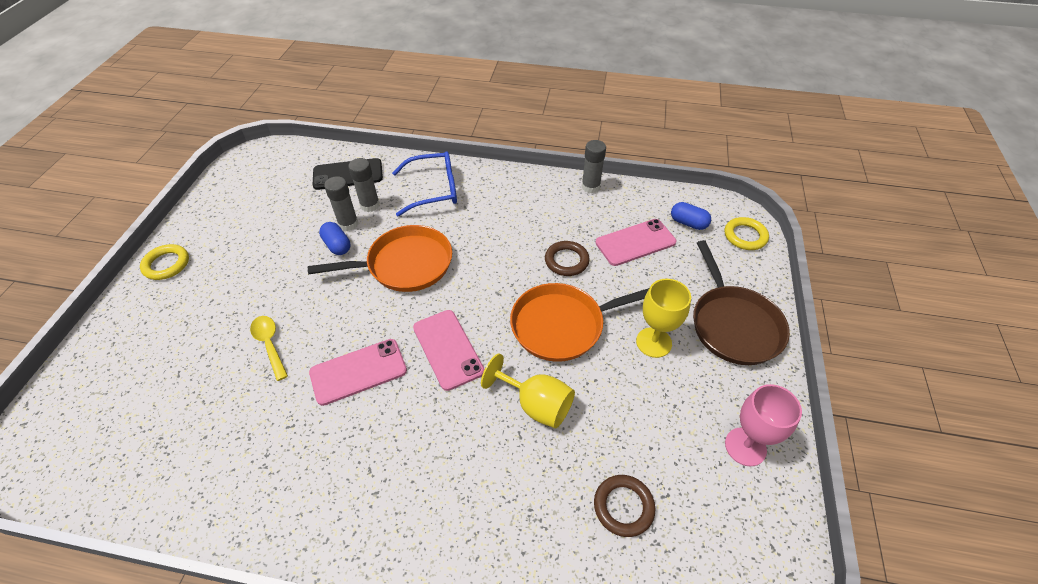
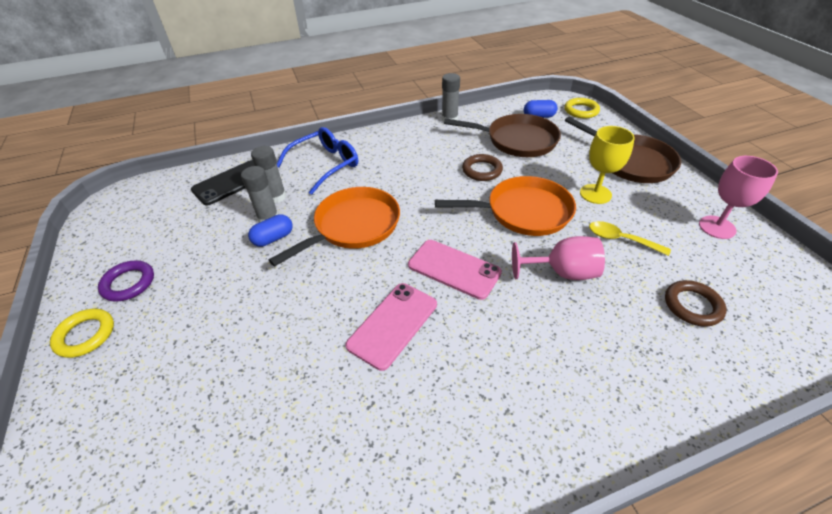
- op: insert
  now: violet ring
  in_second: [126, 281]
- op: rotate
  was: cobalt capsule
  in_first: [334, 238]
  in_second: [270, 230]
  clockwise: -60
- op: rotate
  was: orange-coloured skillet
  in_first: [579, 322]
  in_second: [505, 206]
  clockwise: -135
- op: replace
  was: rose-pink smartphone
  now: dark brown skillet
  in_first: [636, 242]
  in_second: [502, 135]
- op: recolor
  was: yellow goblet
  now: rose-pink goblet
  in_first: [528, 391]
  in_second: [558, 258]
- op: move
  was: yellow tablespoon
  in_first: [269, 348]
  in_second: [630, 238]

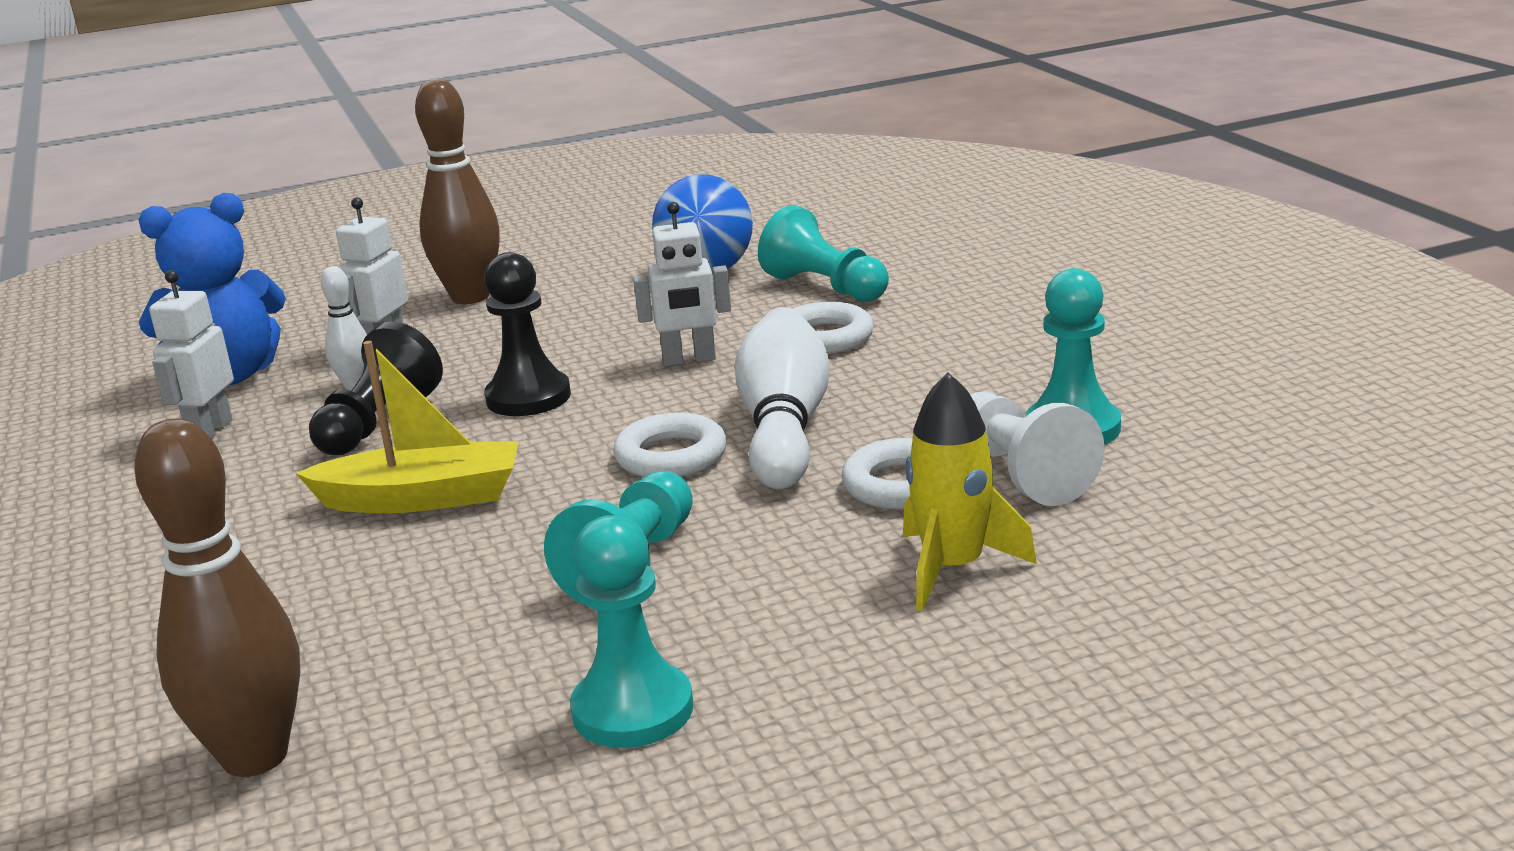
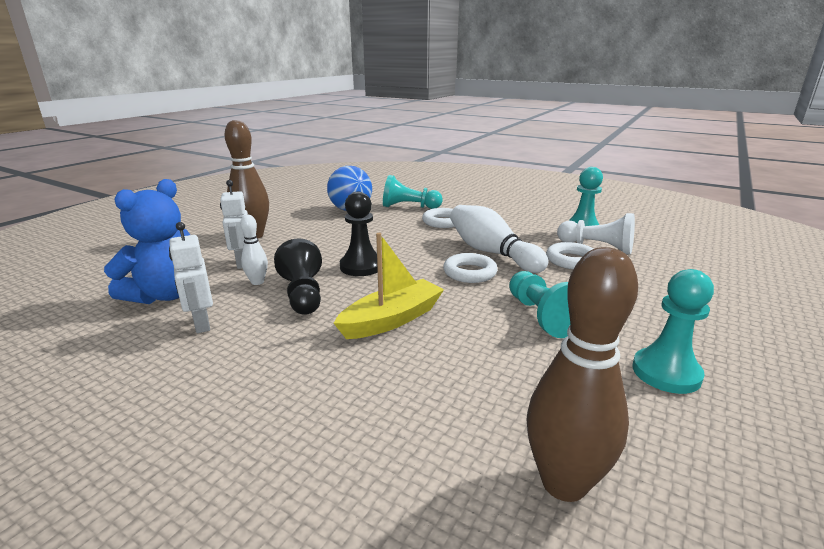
- op: delete
  was: pure white robot
  in_first: [682, 284]
- op: delete
  was: yellow toy rocket
  in_first: [970, 491]

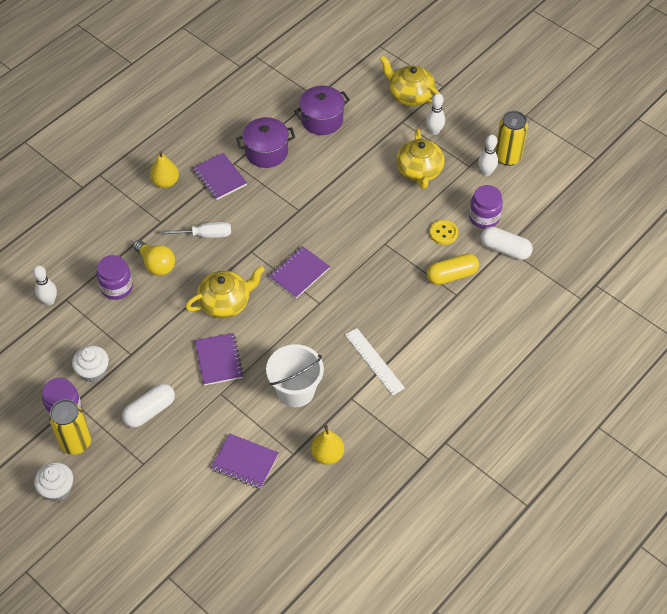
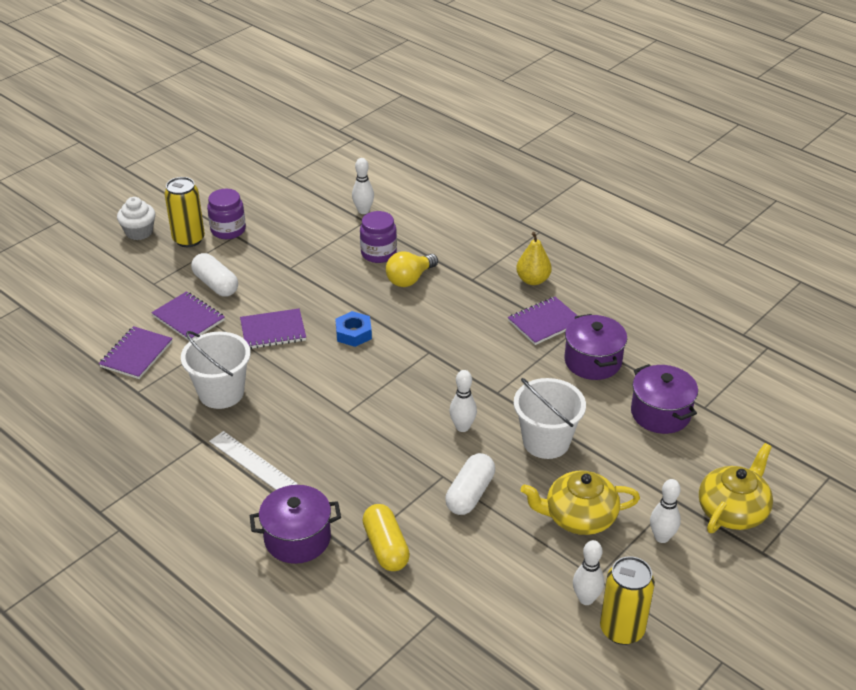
- op: move
  was: violet notepad
  in_first: [299, 272]
  in_second: [188, 316]
- op: rotate
  was: pure white straightedge
  in_first: [375, 361]
  in_second: [253, 460]
  clockwise: 75
- op: insert
  now: violet cooking pot
  in_second: [295, 524]
- op: replace
  was: yellow china teapot
  now: cobalt nut
  in_first: [225, 292]
  in_second: [353, 329]
- op: move
  was: pure white capsule
  in_first: [507, 243]
  in_second: [470, 484]
- op: insert
  now: pure white skittle
  in_second: [463, 401]
- op: insert
  now: pure white sand bucket
  in_second: [550, 418]
- op: delete
  was: pure white muffin
  in_first: [90, 364]
- op: delete
  was: pure white flat screwdriver
  in_first: [196, 230]
- op: delete
  was: yellow pear
  in_first: [327, 445]
- op: delete
  was: yellow sewing button
  in_first: [444, 232]
- op: delete
  was: violet jam jar
  in_first: [486, 207]

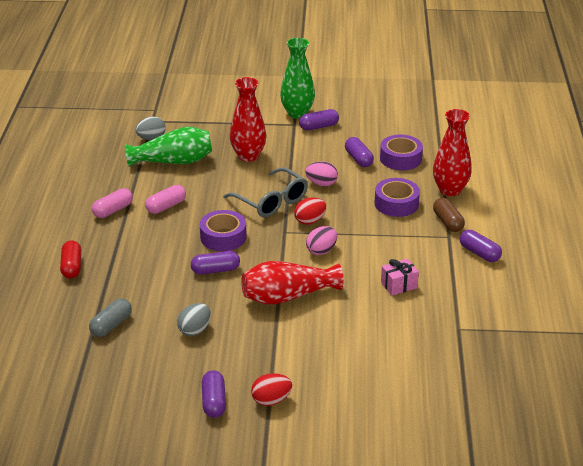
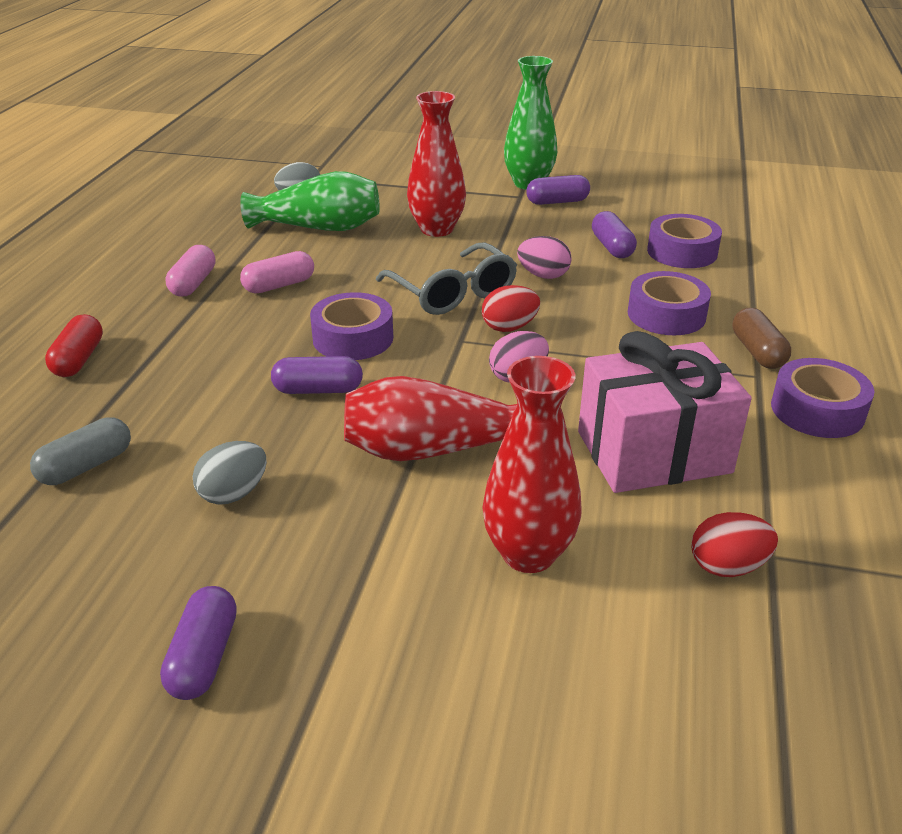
- op: rotate
  was: rose-pink capsule
  in_first: [112, 203]
  in_second: [190, 271]
  clockwise: -45
- op: move
  was: crimson vase
  in_first: [452, 152]
  in_second: [532, 464]
- op: resize
  was: rose-pink gift
  in_first: [400, 277]
  in_second: [665, 412]
  ratio: 2.19
- op: move
  was: crimson egg shape
  in_first: [271, 389]
  in_second: [734, 544]
- op: replace
  was: violet capsule
  now: violet sticky tape
  in_first: [481, 246]
  in_second: [822, 398]

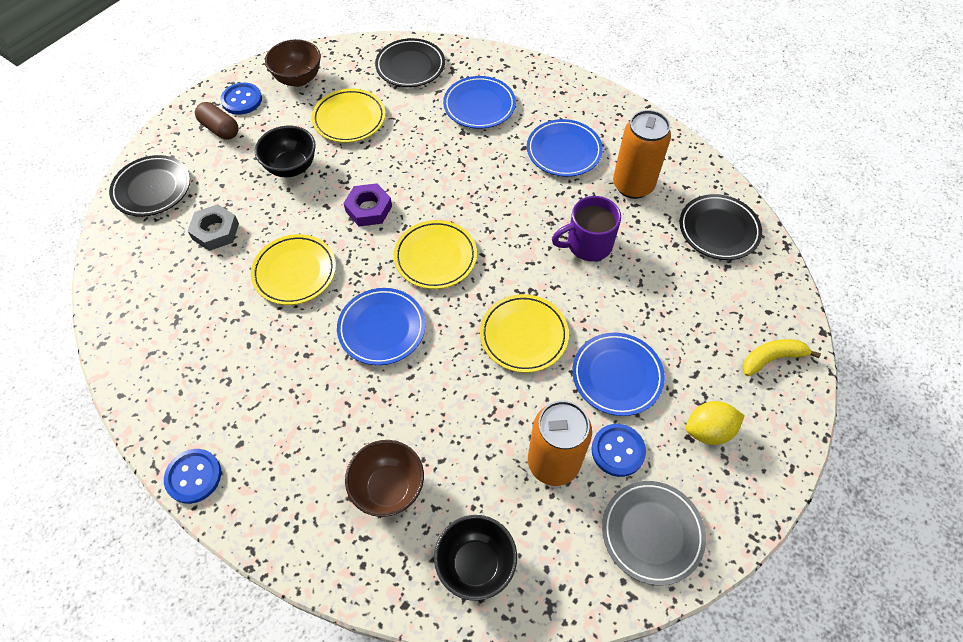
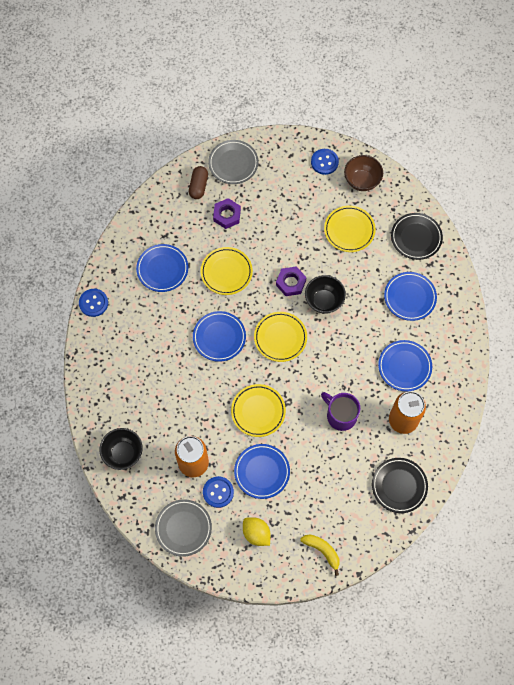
- op: insert
  now: cobalt dinner plate
  in_second: [162, 268]
- op: move
  was: dark brown capsule
  in_first: [217, 121]
  in_second: [198, 182]
- op: recolor
  was: jet-black dinner plate
  now: ash-grey dinner plate
  in_first: [149, 186]
  in_second: [233, 162]
- op: recolor
  was: ash-grey nut
  now: violet nut
  in_first: [213, 227]
  in_second: [227, 213]
- op: move
  was: jet-black serving bowl
  in_first: [285, 151]
  in_second: [325, 294]
- op: delete
  was: dark brown serving bowl
  in_first: [384, 478]

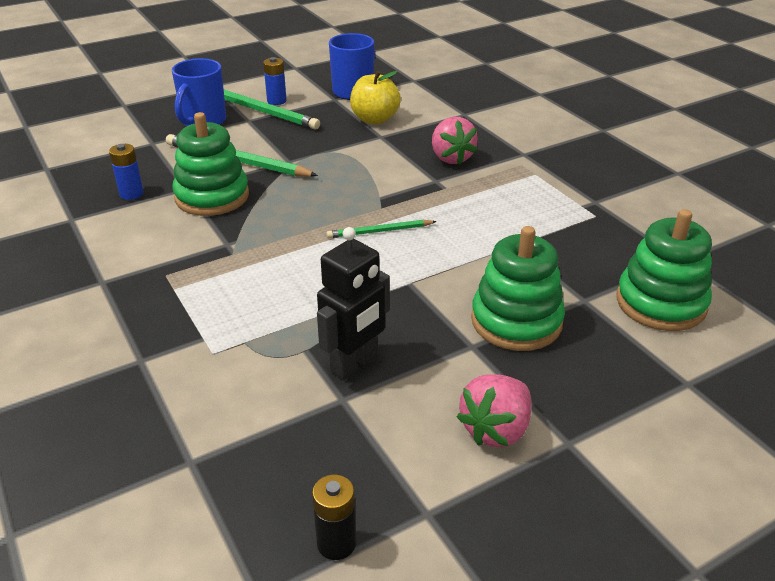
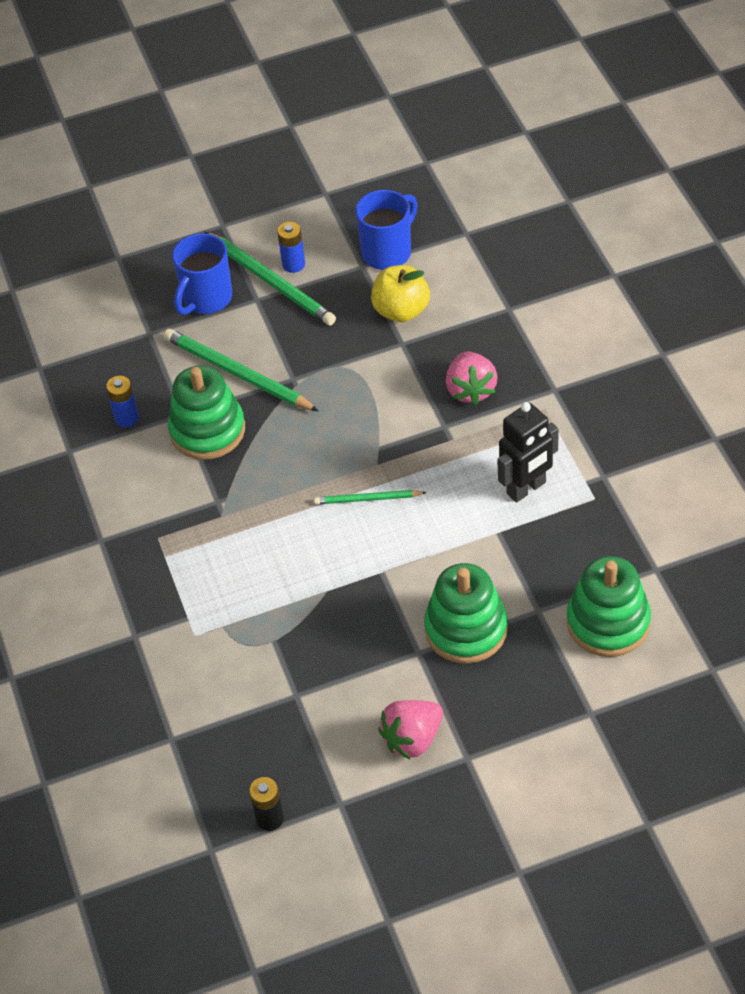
- op: move
  was: jet-black robot
  in_first: [353, 303]
  in_second: [528, 452]

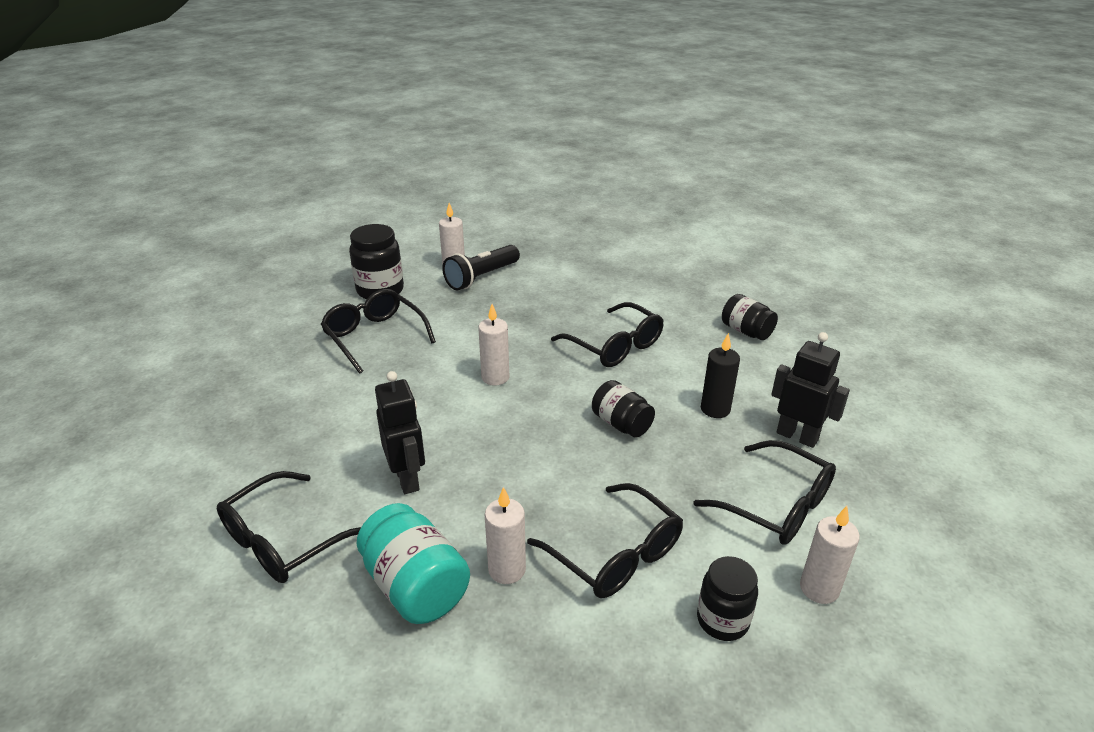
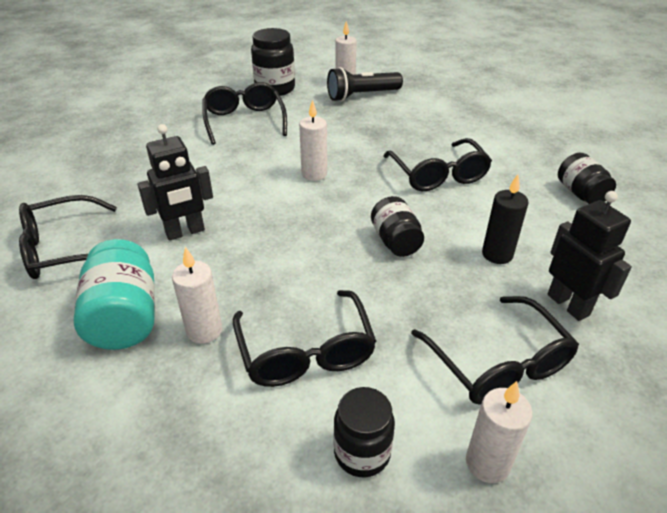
- op: rotate
  was: jet-black robot
  in_first: [400, 432]
  in_second: [175, 182]
  clockwise: 60

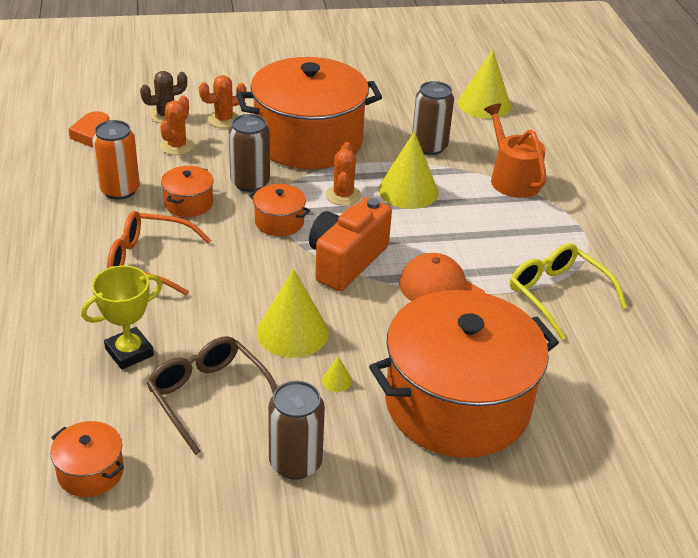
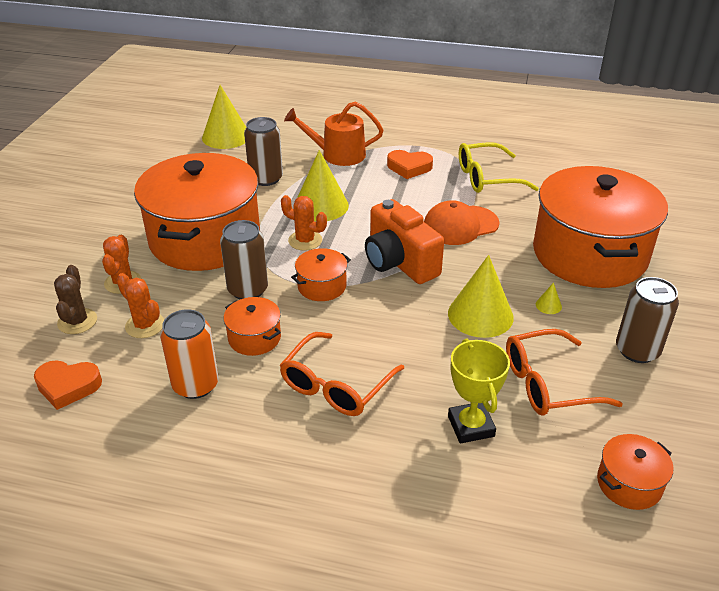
- op: insert
  now: orange-coloured heart shape
  in_second: [410, 164]
- op: recolor
  was: dark brown glasses
  now: orange-coloured glasses
  in_first: [211, 395]
  in_second: [564, 372]

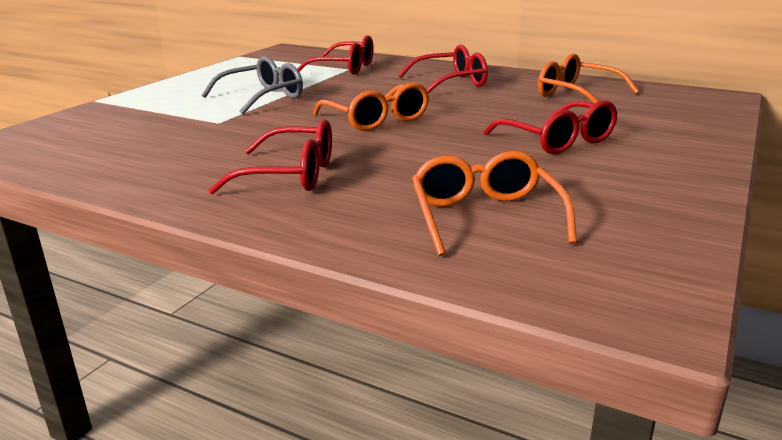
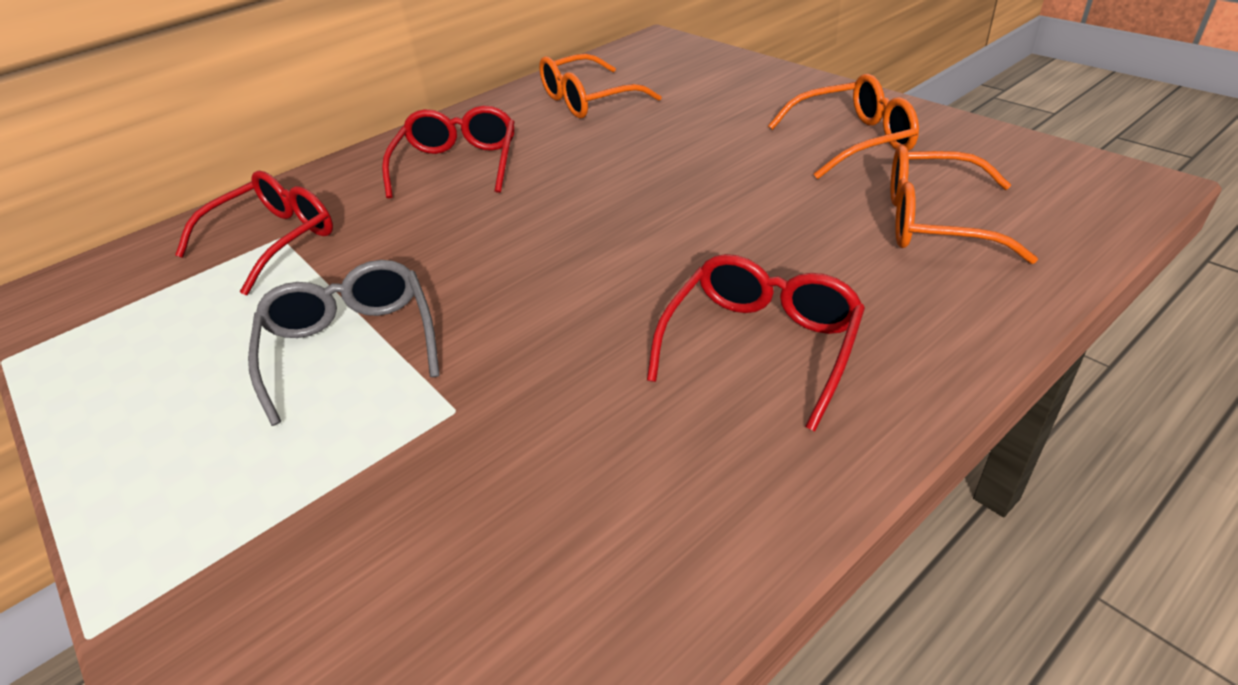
- op: move
  was: orange-coloured glasses
  in_first: [371, 107]
  in_second: [843, 126]
- op: delete
  was: crimson glasses
  in_first: [550, 127]

